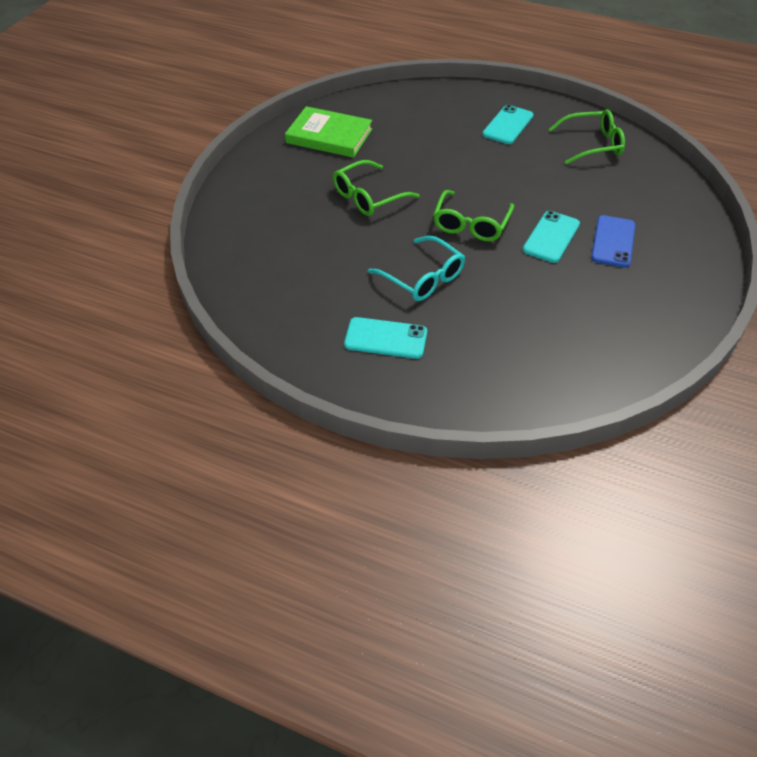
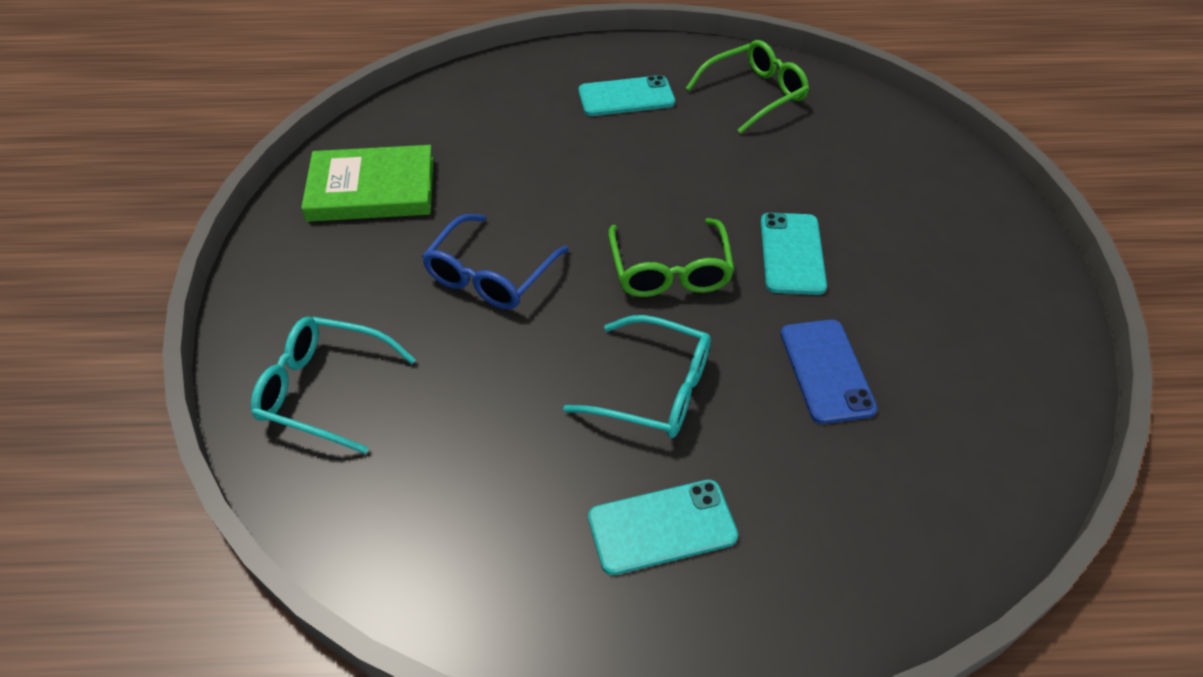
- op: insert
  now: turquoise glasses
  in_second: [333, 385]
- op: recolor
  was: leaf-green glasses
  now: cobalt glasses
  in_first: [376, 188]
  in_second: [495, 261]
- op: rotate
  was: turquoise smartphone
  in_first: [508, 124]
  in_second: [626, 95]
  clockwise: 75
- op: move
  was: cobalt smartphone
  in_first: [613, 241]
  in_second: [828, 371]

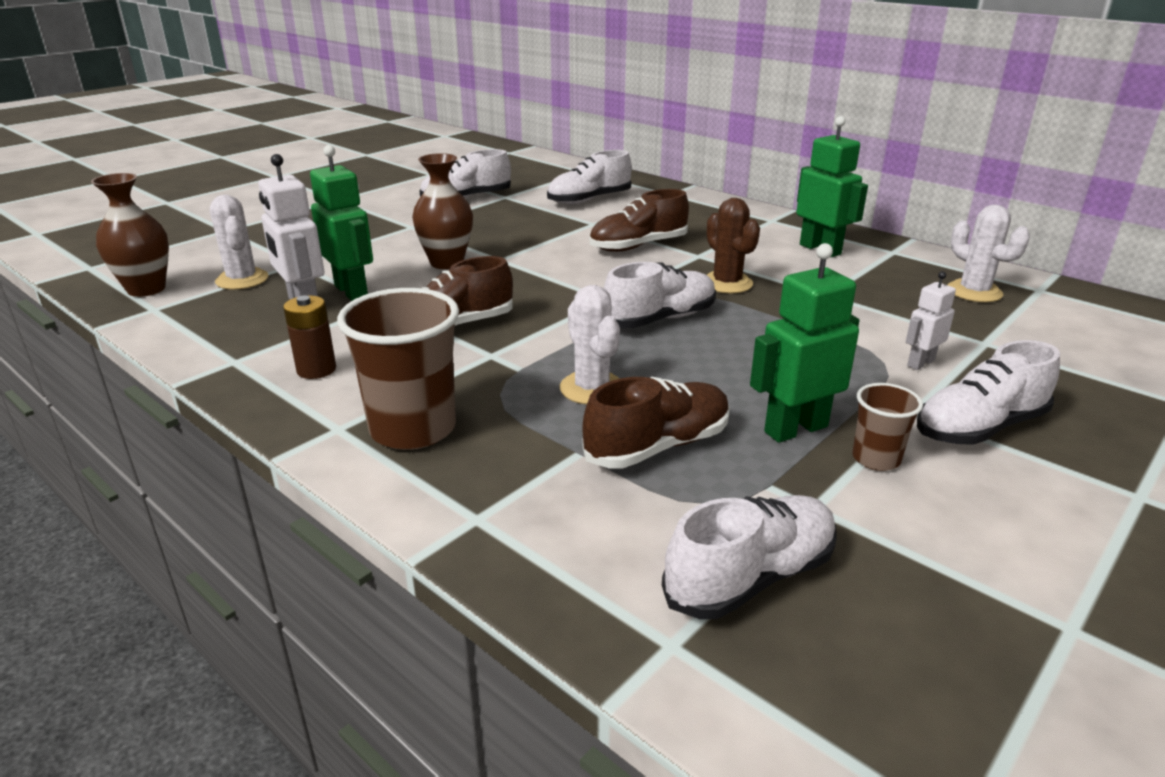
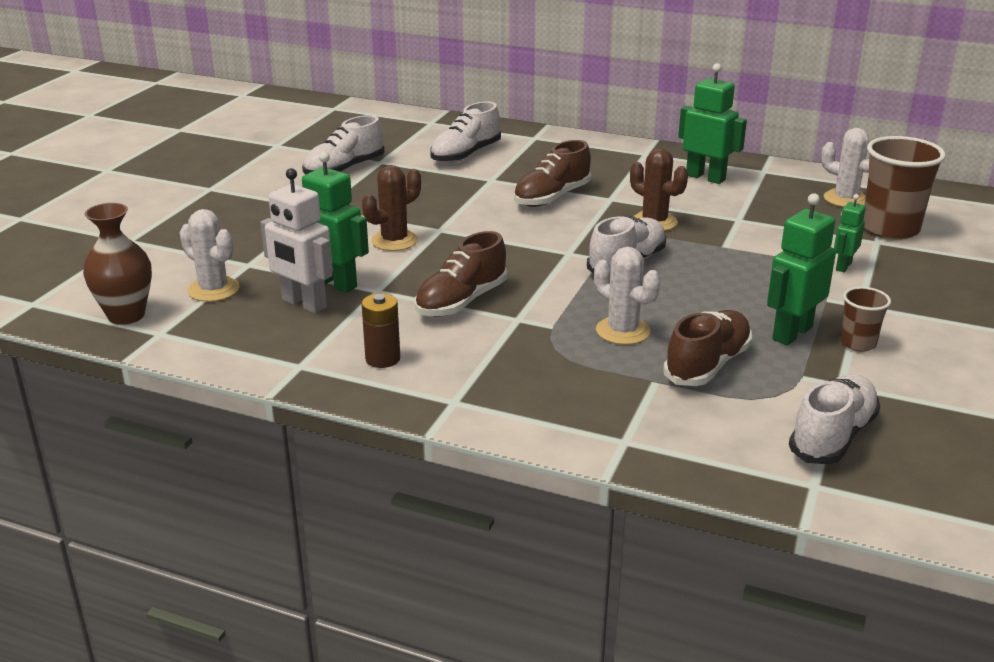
- op: replace
  was: dark brown vase
  now: dark brown cactus
  in_first: [442, 211]
  in_second: [391, 208]
- op: recolor
  was: pure white robot
  now: leaf-green robot
  in_first: [931, 320]
  in_second: [850, 233]
- op: move
  was: dark brown beaker
  in_first: [398, 369]
  in_second: [904, 188]
- op: delete
  was: pure white sneaker
  in_first: [988, 392]

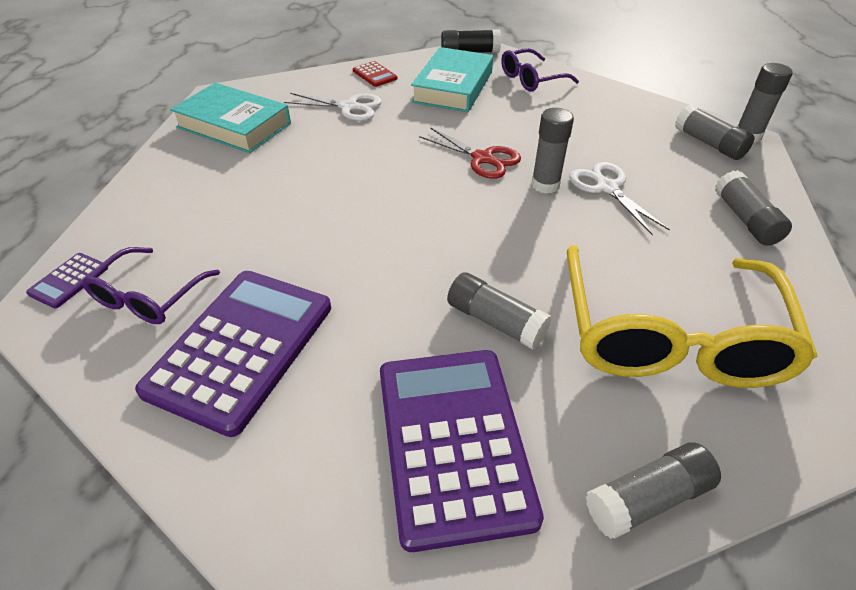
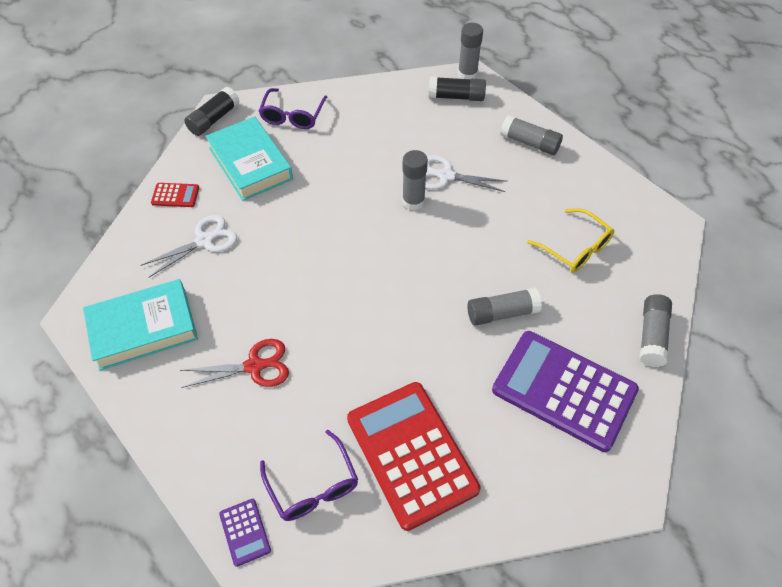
- op: move
  was: crimson scissors
  in_first: [470, 153]
  in_second: [234, 363]
- op: recolor
  was: violet pocket calculator
  now: crimson pocket calculator
  in_first: [233, 354]
  in_second: [414, 456]
- op: recolor
  was: ash-grey glue
  now: jet-black glue
  in_first: [715, 132]
  in_second: [457, 89]
- op: resize
  was: yellow glasses
  in_first: [692, 316]
  in_second: [570, 240]
  ratio: 0.51

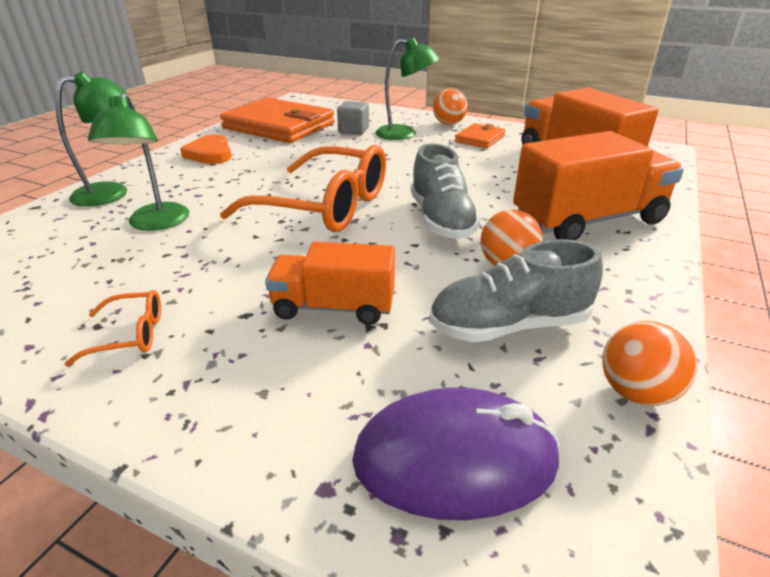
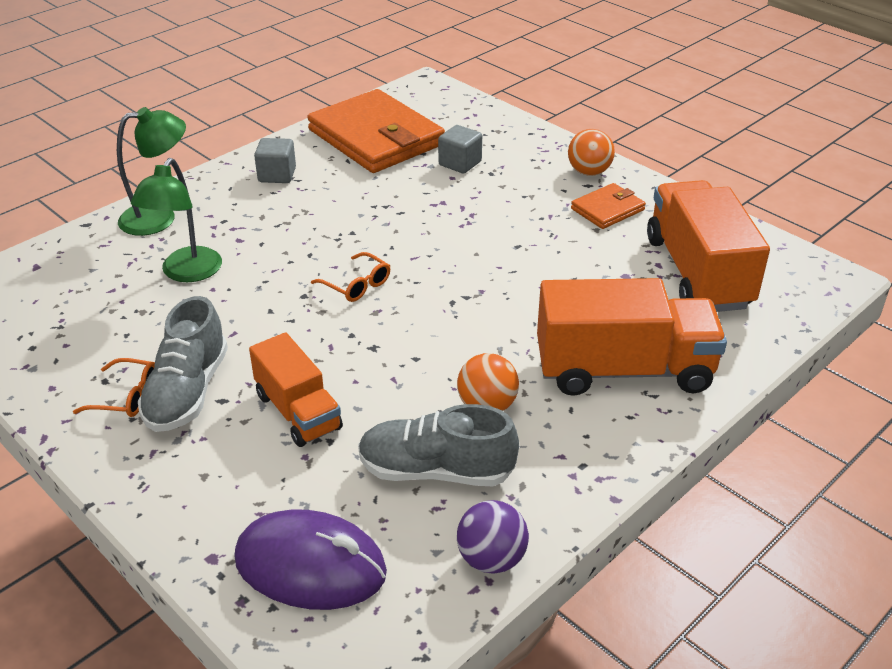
- op: move
  was: ash-grey sneaker
  in_first: [446, 191]
  in_second: [183, 364]
- op: rotate
  was: orange-coloured lorry
  in_first: [330, 283]
  in_second: [296, 389]
  clockwise: -150
- op: replace
  was: orange-coloured heart shape
  now: ash-grey block
  in_first: [206, 149]
  in_second: [275, 160]
- op: resize
  was: orange-coloured glasses
  in_first: [303, 188]
  in_second: [350, 277]
  ratio: 0.42
- op: recolor
  was: orange-coloured sphere
  now: violet sphere
  in_first: [649, 363]
  in_second: [493, 537]
- op: delete
  was: leaf-green desk lamp
  in_first: [407, 89]

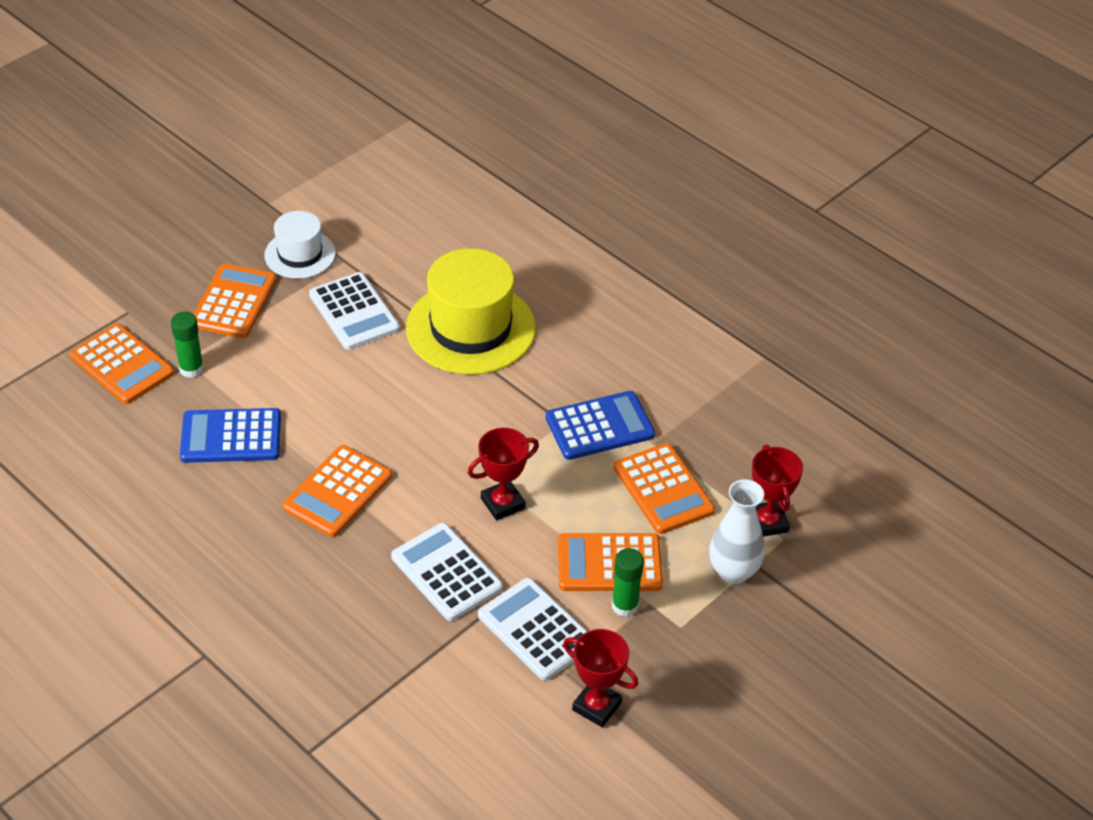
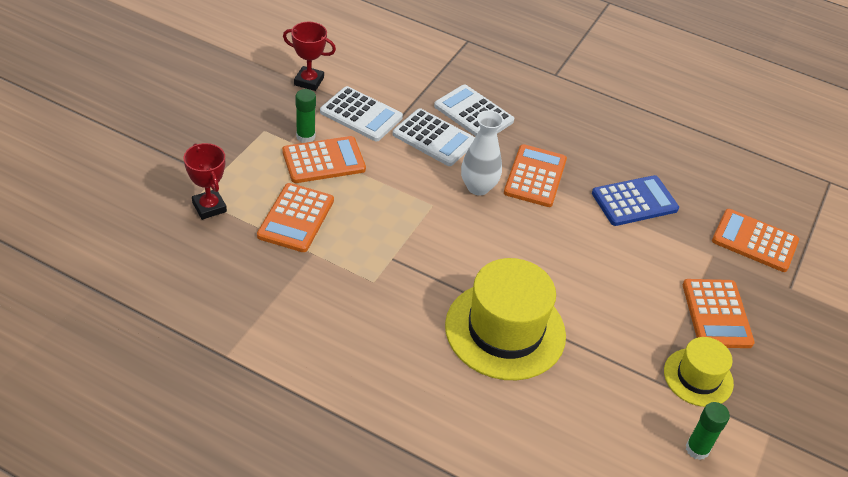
- op: rotate
  was: orange-coloured pocket calculator
  in_first: [664, 488]
  in_second: [295, 217]
  clockwise: -120
- op: move
  was: pure white pocket calculator
  in_first: [354, 311]
  in_second: [474, 110]
- op: move
  was: pure white vase
  in_first: [737, 531]
  in_second: [482, 152]
- op: recolor
  was: pure white tall hat
  now: yellow tall hat
  in_first: [300, 245]
  in_second: [699, 372]
- op: move
  was: leaf-green glue
  in_first: [187, 345]
  in_second: [708, 431]
- op: delete
  was: crimson prize cup
  in_first: [503, 474]
- op: delete
  was: cobalt pocket calculator
  in_first: [600, 425]

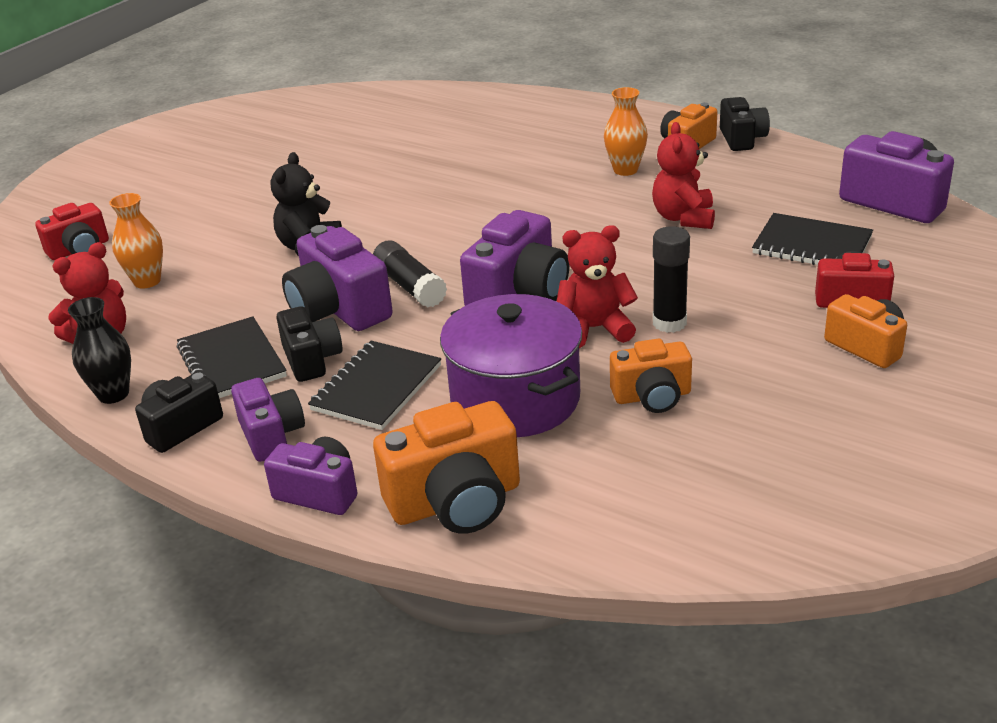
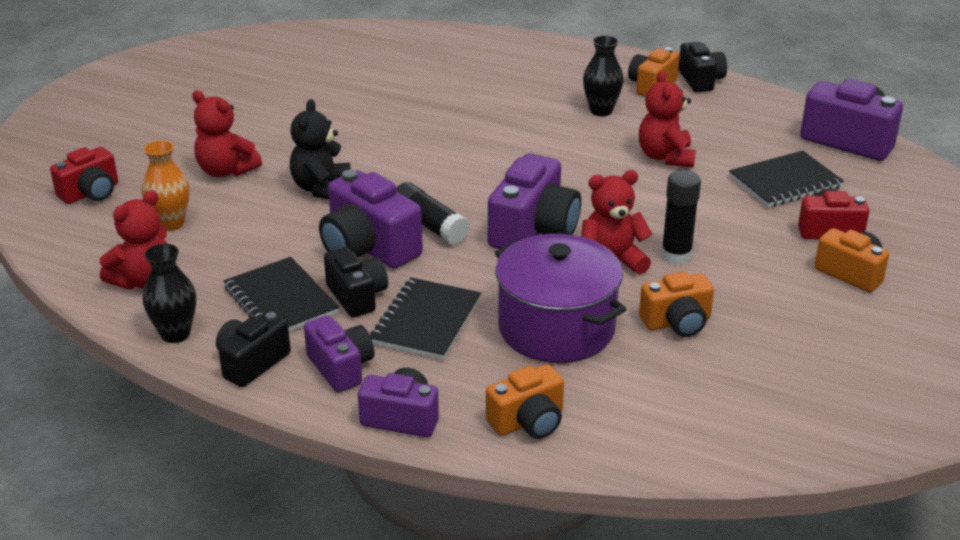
- op: insert
  now: crimson teddy bear
  in_second: [227, 133]
- op: resize
  was: orange-coloured compact camera
  in_first: [446, 467]
  in_second: [525, 401]
  ratio: 0.63
- op: recolor
  was: orange-coloured vase
  now: jet-black vase
  in_first: [626, 131]
  in_second: [603, 75]
- op: rotate
  was: jet-black notepad
  in_first: [812, 239]
  in_second: [786, 179]
  clockwise: -45

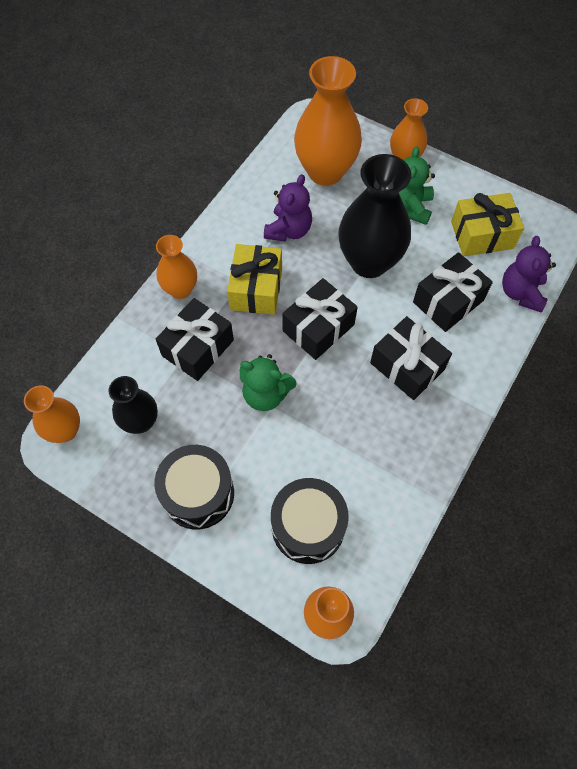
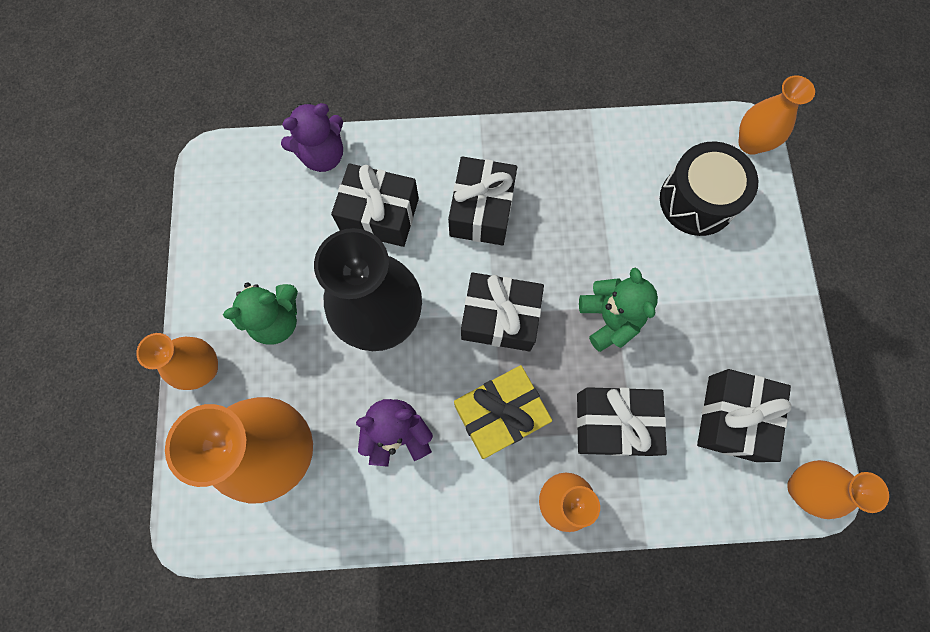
- op: replace
  was: jet-black vase
  now: jet-black gift
  in_first: [133, 405]
  in_second: [744, 415]
- op: delete
  was: jet-black toy drum
  in_first: [194, 487]
- op: delete
  was: yellow gift
  in_first: [487, 224]

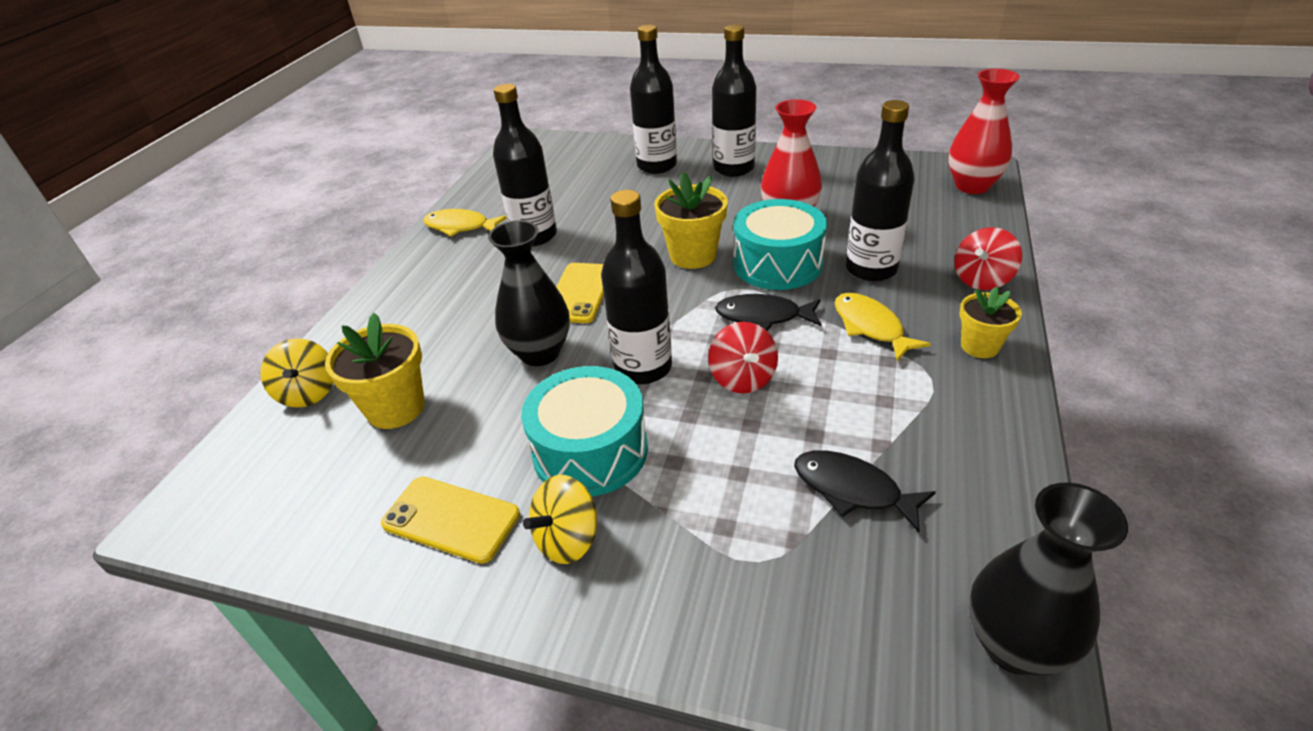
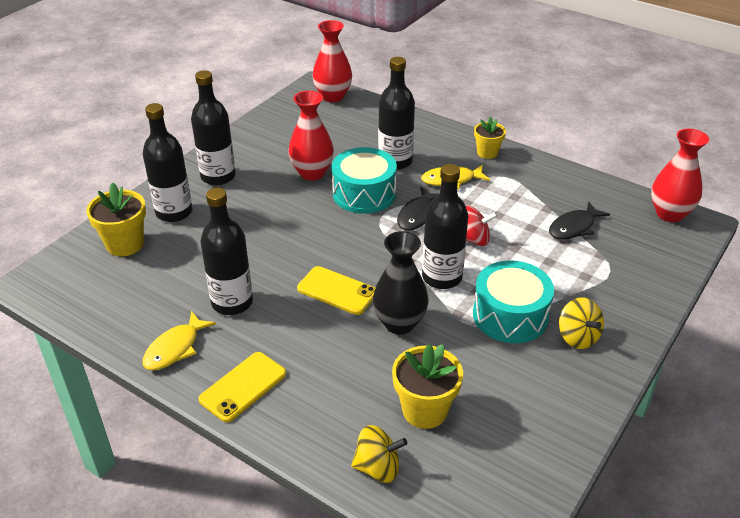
- op: move
  was: yellow potted plant
  in_first: [691, 220]
  in_second: [116, 219]
- op: move
  was: yellow smartphone
  in_first: [450, 520]
  in_second: [242, 387]
- op: recolor
  was: jet-black vase
  now: crimson vase
  in_first: [1048, 579]
  in_second: [680, 175]
- op: delete
  was: crimson spinning top
  in_first: [988, 258]

